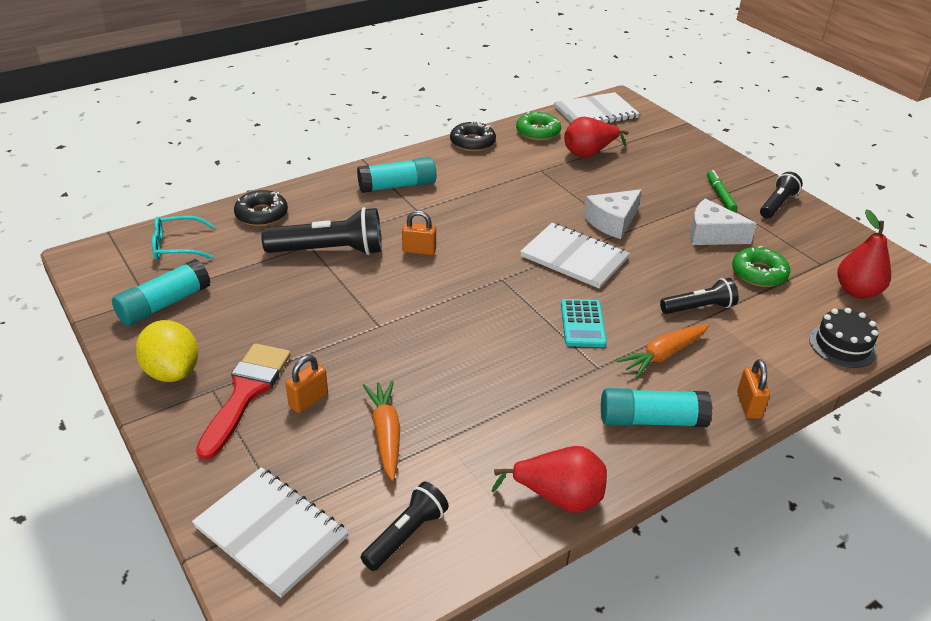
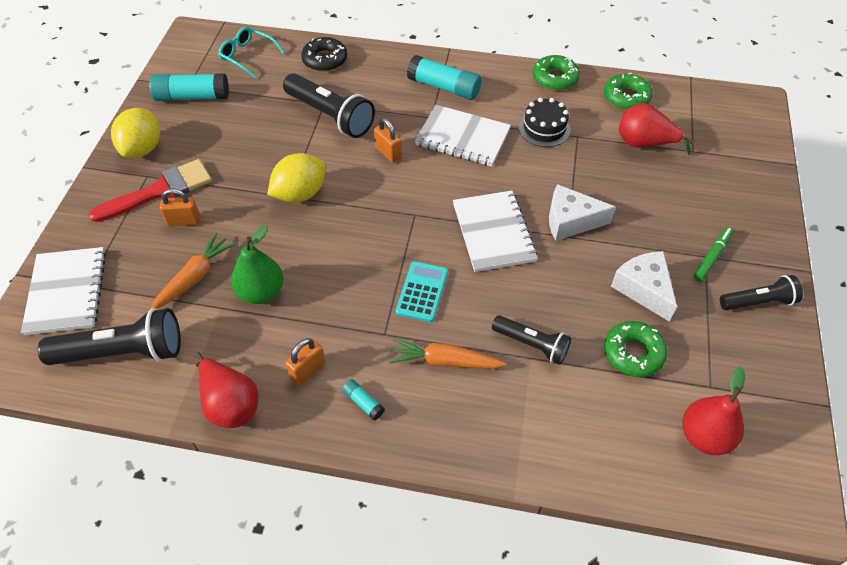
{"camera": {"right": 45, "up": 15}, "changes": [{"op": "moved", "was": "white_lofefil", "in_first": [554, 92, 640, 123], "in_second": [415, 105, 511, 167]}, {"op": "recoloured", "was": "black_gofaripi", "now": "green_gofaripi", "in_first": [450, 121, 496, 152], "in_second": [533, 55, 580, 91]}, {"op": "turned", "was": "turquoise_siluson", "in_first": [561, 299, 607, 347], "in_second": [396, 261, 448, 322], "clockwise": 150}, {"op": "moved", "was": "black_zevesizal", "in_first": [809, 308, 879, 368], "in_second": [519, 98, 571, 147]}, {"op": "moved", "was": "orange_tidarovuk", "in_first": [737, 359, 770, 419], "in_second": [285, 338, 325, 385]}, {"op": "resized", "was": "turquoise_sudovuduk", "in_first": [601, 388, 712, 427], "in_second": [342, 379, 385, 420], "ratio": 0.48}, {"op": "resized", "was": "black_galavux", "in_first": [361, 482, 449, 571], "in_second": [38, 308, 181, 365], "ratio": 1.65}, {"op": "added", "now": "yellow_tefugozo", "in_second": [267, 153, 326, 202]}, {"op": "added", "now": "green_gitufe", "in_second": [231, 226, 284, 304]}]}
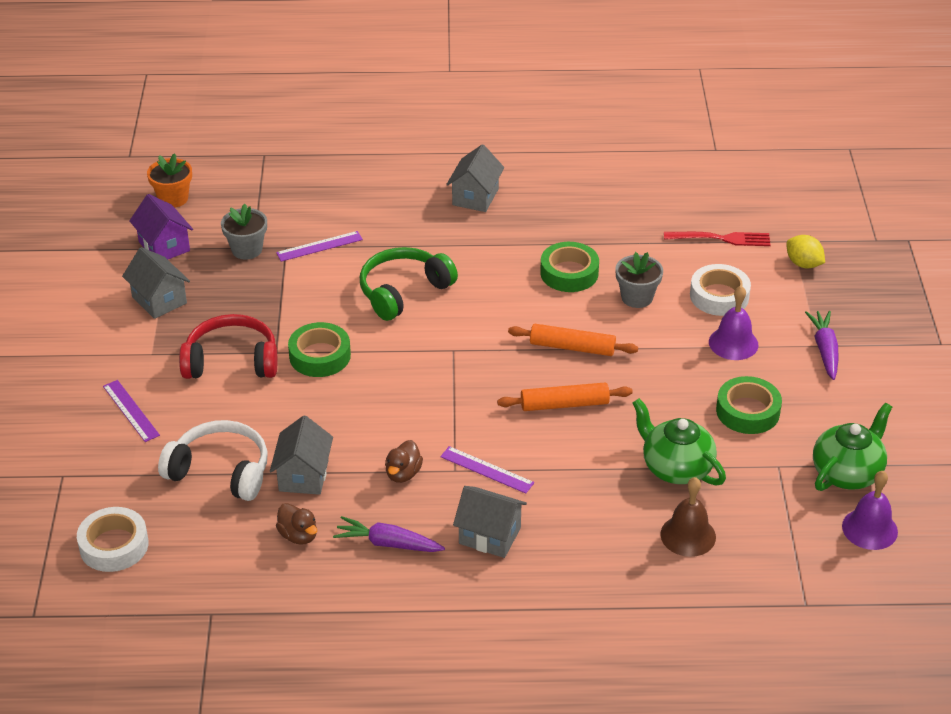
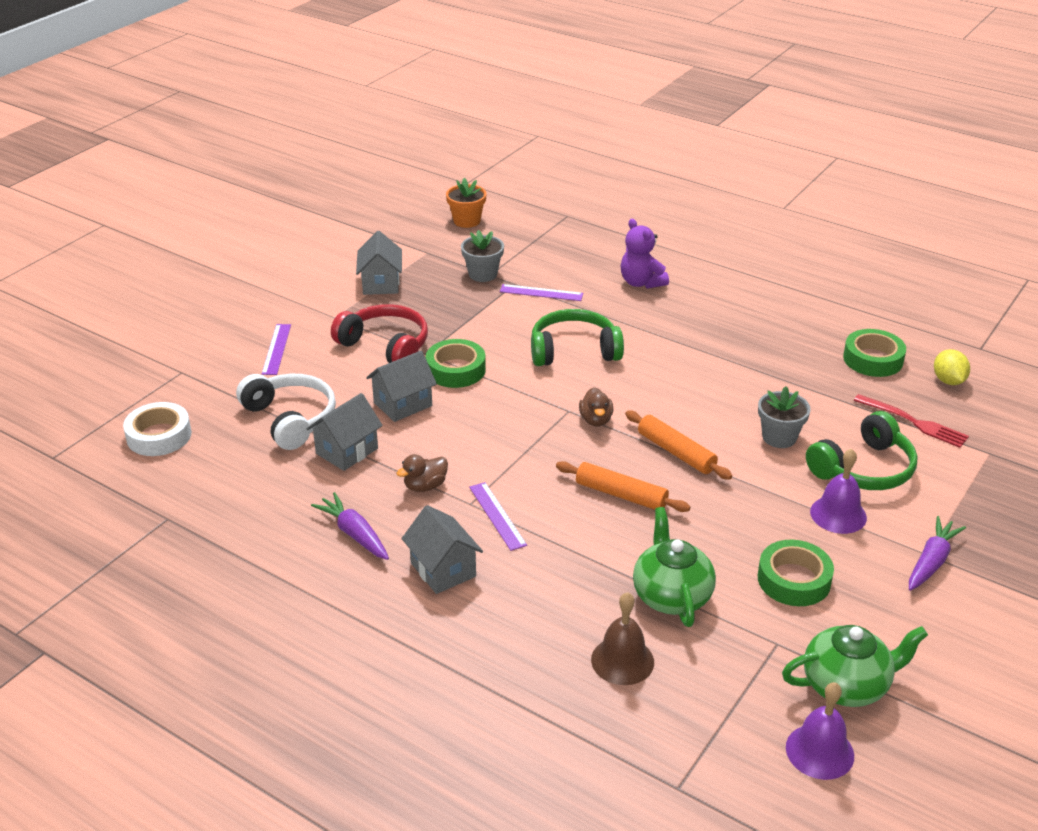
{"camera": {"right": 35, "up": -5}, "changes": [{"op": "moved", "was": "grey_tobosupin", "in_first": [446, 144, 504, 212], "in_second": [366, 351, 437, 422]}, {"op": "removed", "was": "purple_tobosupin", "in_first": [130, 194, 193, 260]}, {"op": "moved", "was": "yellow_tefugozo", "in_first": [786, 235, 825, 268], "in_second": [934, 349, 970, 385]}, {"op": "moved", "was": "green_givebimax", "in_first": [540, 242, 599, 292], "in_second": [843, 329, 906, 377]}, {"op": "replaced", "was": "white_givebimax", "now": "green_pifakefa", "in_first": [690, 264, 751, 316], "in_second": [806, 411, 918, 490]}, {"op": "moved", "was": "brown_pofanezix", "in_first": [276, 503, 317, 545], "in_second": [579, 387, 613, 427]}, {"op": "added", "now": "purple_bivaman", "in_second": [621, 219, 669, 289]}]}
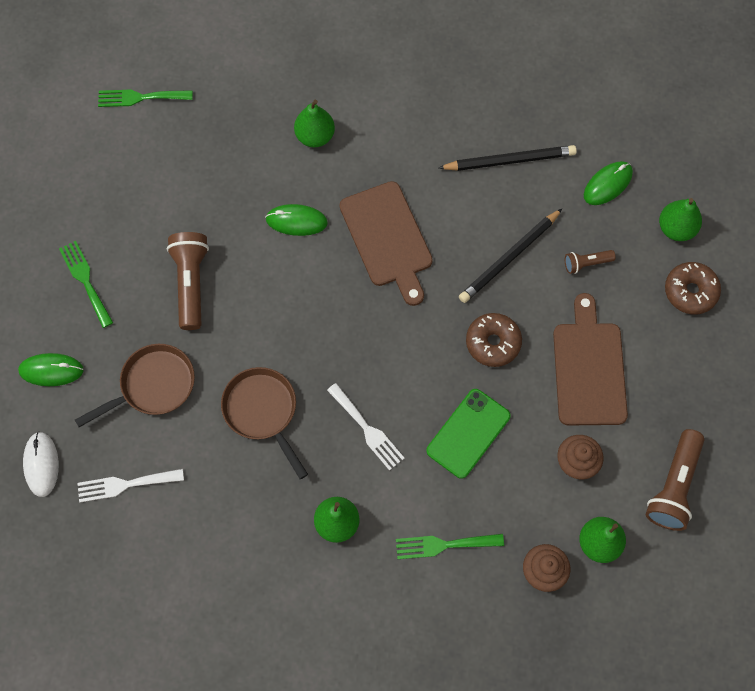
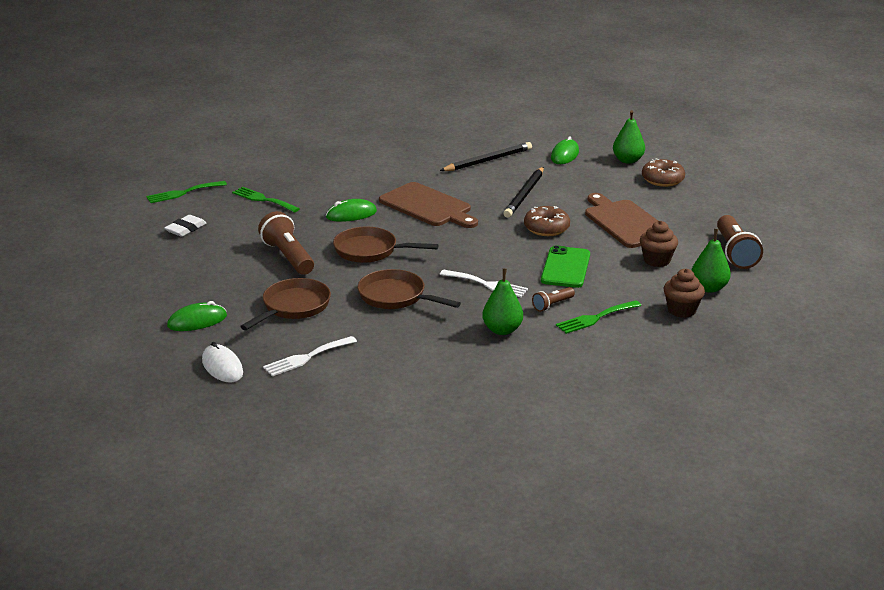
{"camera": {"right": -25, "up": -40}, "changes": [{"op": "removed", "was": "green_gitufe", "in_first": [294, 100, 335, 147]}, {"op": "moved", "was": "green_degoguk", "in_first": [59, 241, 113, 328], "in_second": [232, 187, 300, 212]}, {"op": "moved", "was": "brown_galavux", "in_first": [565, 250, 616, 274], "in_second": [532, 287, 575, 312]}, {"op": "added", "now": "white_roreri", "in_second": [165, 215, 207, 237]}, {"op": "added", "now": "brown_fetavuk", "in_second": [333, 227, 439, 263]}]}
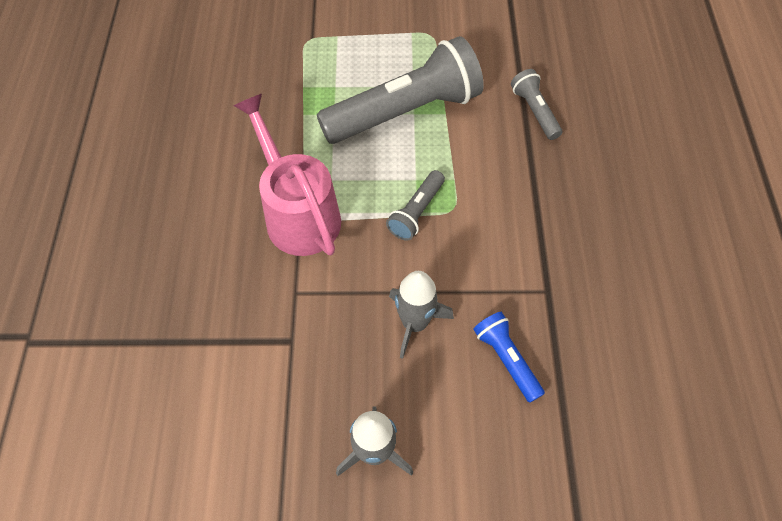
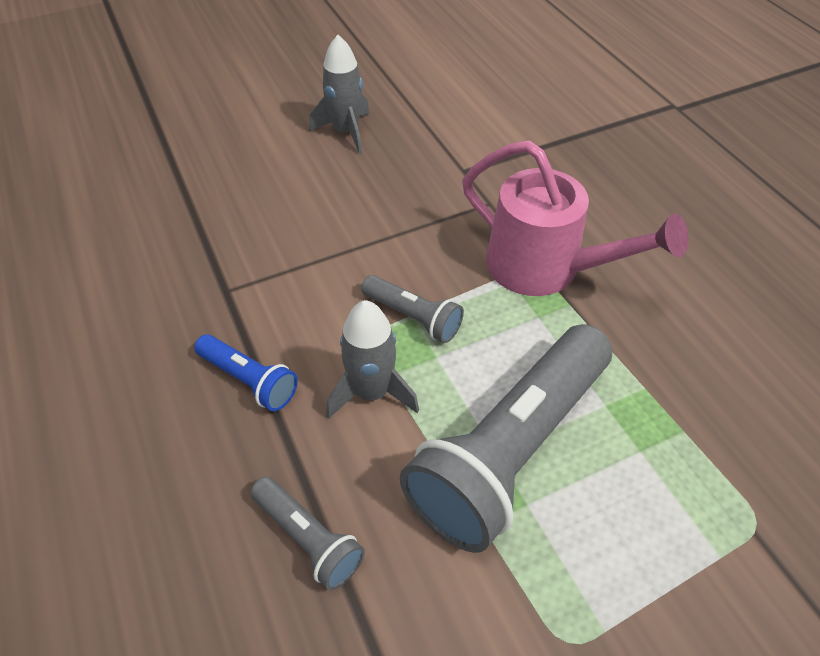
{"camera": {"right": 155, "up": -10}, "changes": [{"op": "turned", "was": "grey_galavux", "in_first": [386, 170, 445, 241], "in_second": [361, 275, 464, 343], "clockwise": 120}, {"op": "moved", "was": "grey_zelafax", "in_first": [389, 271, 454, 359], "in_second": [326, 300, 419, 419]}, {"op": "moved", "was": "blue_galavux", "in_first": [473, 312, 545, 403], "in_second": [195, 334, 298, 411]}]}
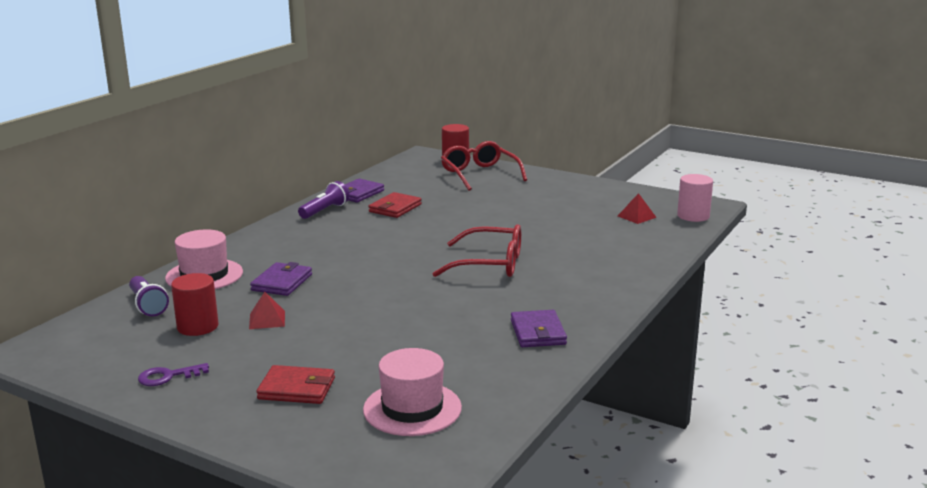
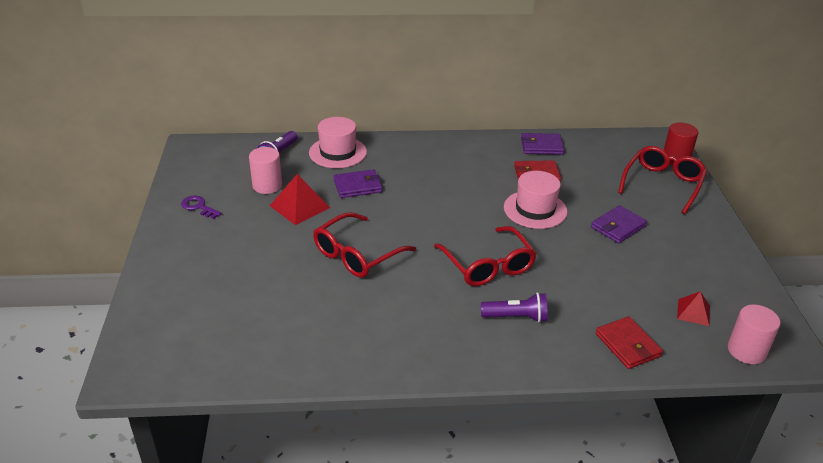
{"camera": {"right": 55, "up": 15}, "changes": [{"op": "moved", "was": "purple_galavux", "in_first": [298, 181, 349, 219], "in_second": [481, 292, 548, 322]}, {"op": "recoloured", "was": "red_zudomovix", "now": "pink_zudomovix", "in_first": [171, 273, 218, 336], "in_second": [249, 147, 282, 194]}, {"op": "resized", "was": "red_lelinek", "in_first": [249, 292, 285, 329], "in_second": [270, 174, 330, 225], "ratio": 1.63}, {"op": "moved", "was": "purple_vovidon", "in_first": [511, 310, 567, 347], "in_second": [591, 205, 647, 243]}, {"op": "moved", "was": "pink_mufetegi", "in_first": [363, 348, 462, 436], "in_second": [504, 171, 567, 229]}, {"op": "moved", "was": "red_vovidon", "in_first": [256, 365, 335, 404], "in_second": [596, 316, 663, 369]}, {"op": "added", "now": "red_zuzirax", "in_second": [313, 212, 416, 278]}]}
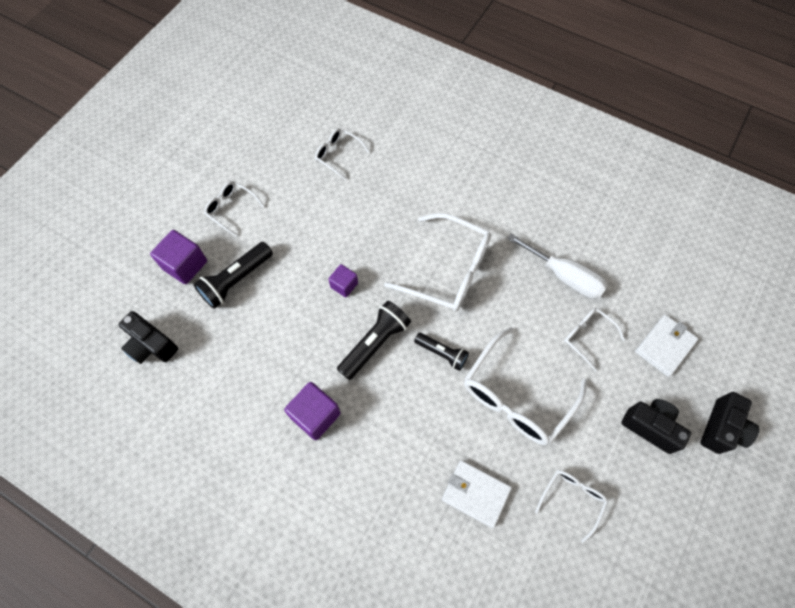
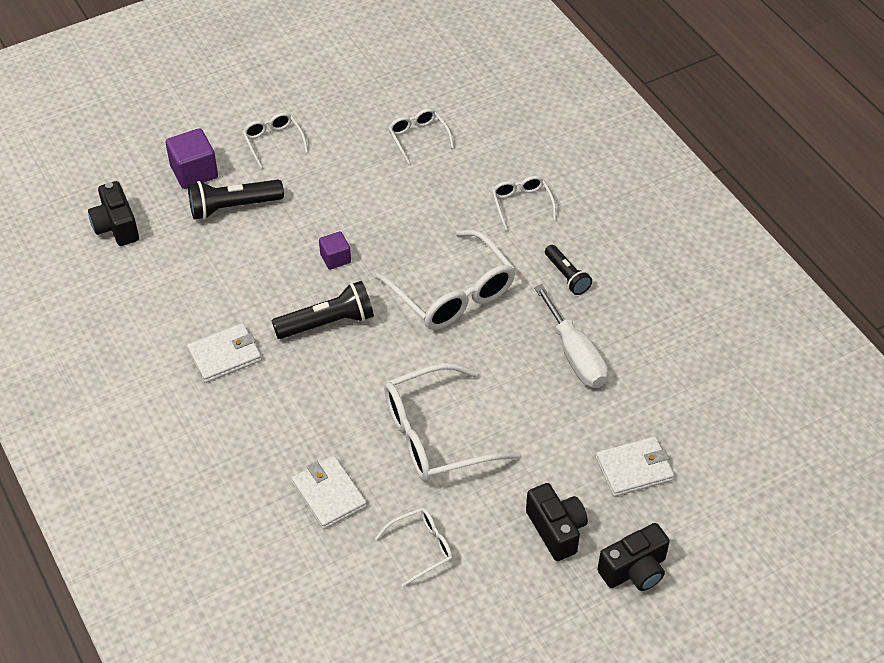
{"camera": {"right": 30, "up": -15}, "changes": [{"op": "moved", "was": "white_zuzirax", "in_first": [564, 308, 625, 371], "in_second": [492, 176, 556, 231]}, {"op": "moved", "was": "black_galavux", "in_first": [414, 333, 469, 371], "in_second": [545, 245, 592, 295]}, {"op": "replaced", "was": "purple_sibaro", "now": "white_vovidon", "in_first": [284, 382, 341, 440], "in_second": [187, 323, 262, 383]}]}
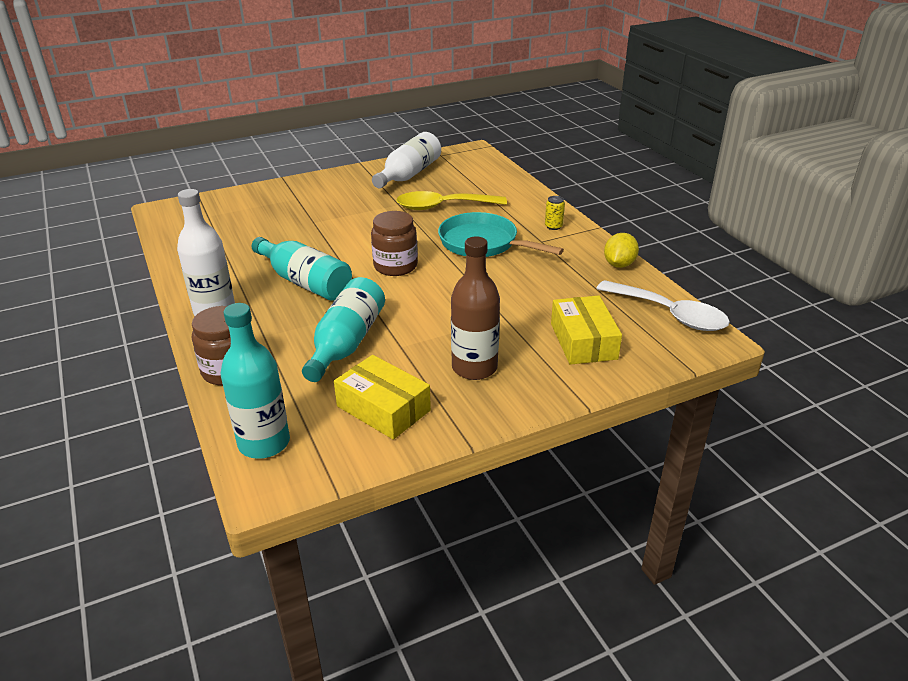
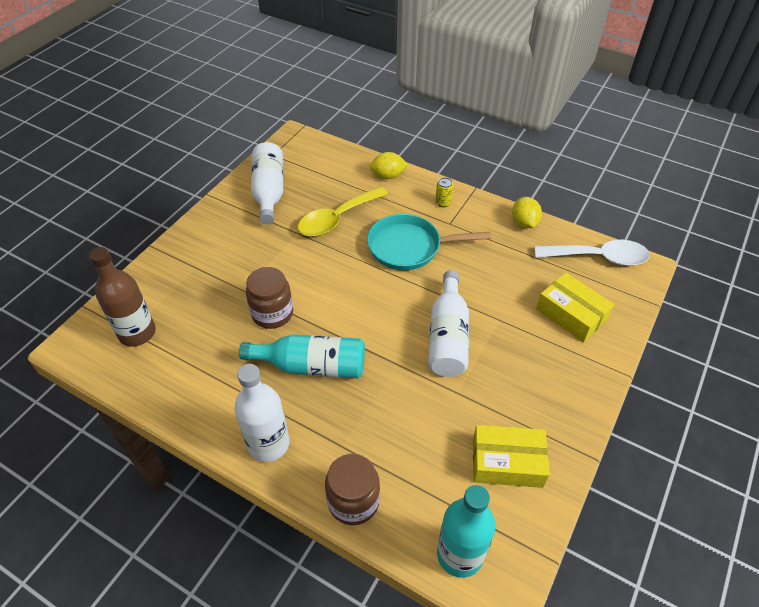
{"camera": {"right": -35, "up": 15}, "changes": [{"op": "moved", "was": "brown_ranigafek", "in_first": [371, 211, 418, 276], "in_second": [246, 267, 293, 329]}, {"op": "moved", "was": "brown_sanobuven", "in_first": [451, 237, 500, 380], "in_second": [89, 247, 156, 346]}, {"op": "removed", "was": "turquoise_sanobuven", "in_first": [302, 277, 385, 382]}, {"op": "added", "now": "yellow_tefugozo", "in_second": [369, 152, 408, 179]}, {"op": "added", "now": "white_sanobuven", "in_second": [428, 270, 469, 377]}]}
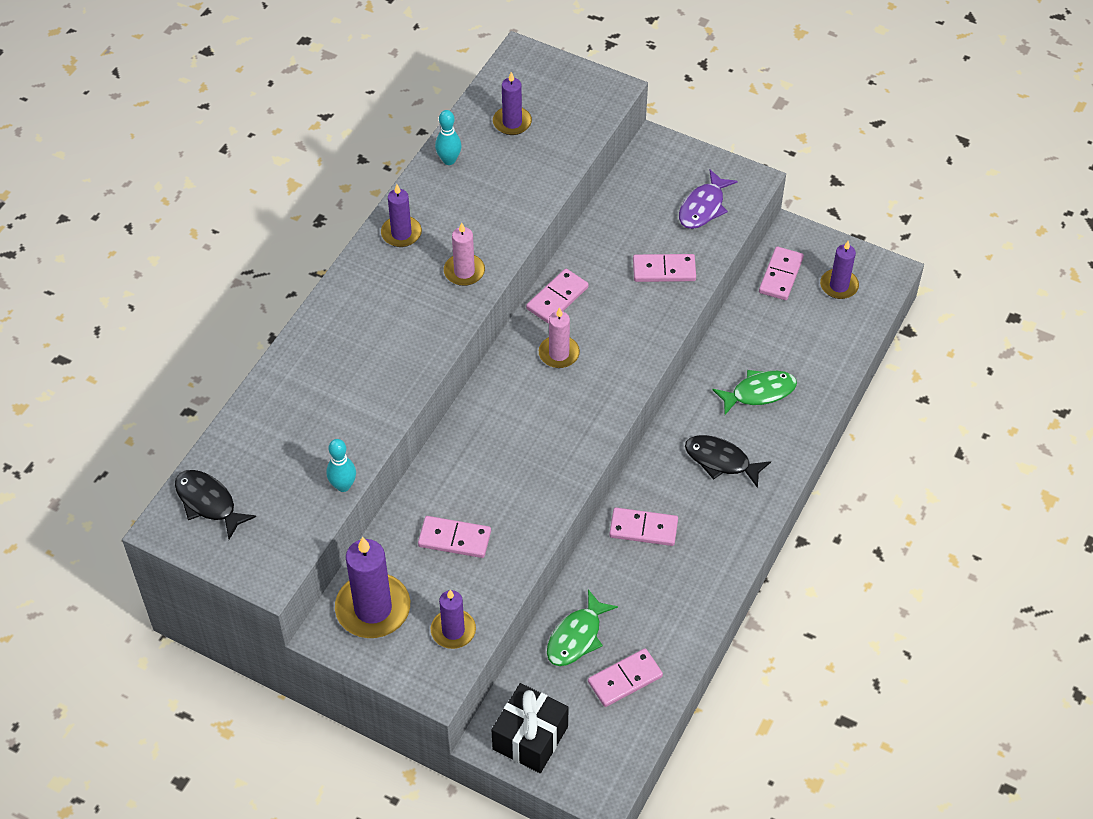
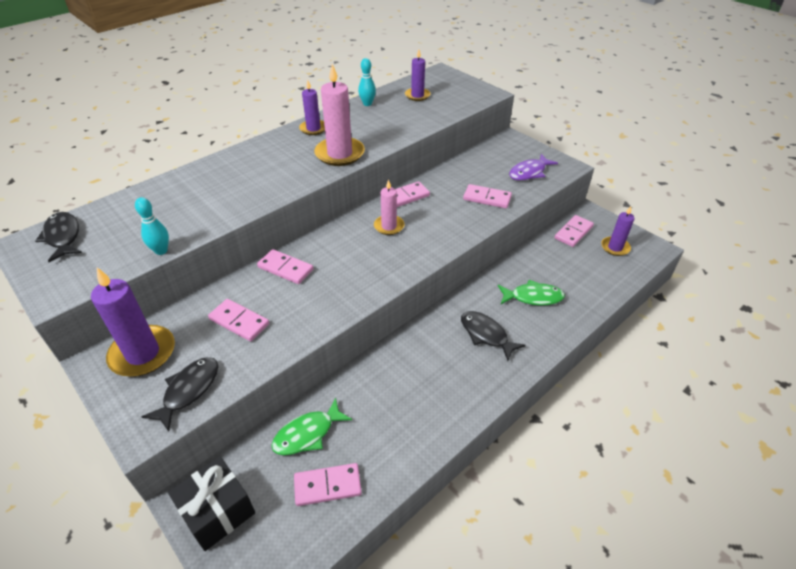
{"camera": {"right": 20, "up": -10}, "changes": [{"op": "resized", "was": "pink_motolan", "in_first": [444, 223, 485, 286], "in_second": [314, 64, 365, 166], "ratio": 1.68}, {"op": "moved", "was": "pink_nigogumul", "in_first": [609, 508, 678, 546], "in_second": [257, 249, 313, 284]}, {"op": "replaced", "was": "purple_motolan", "now": "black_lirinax", "in_first": [431, 590, 476, 649], "in_second": [142, 357, 218, 432]}]}
